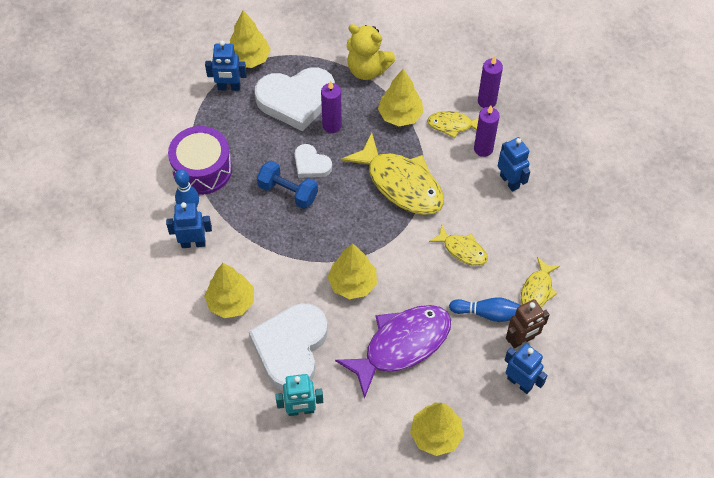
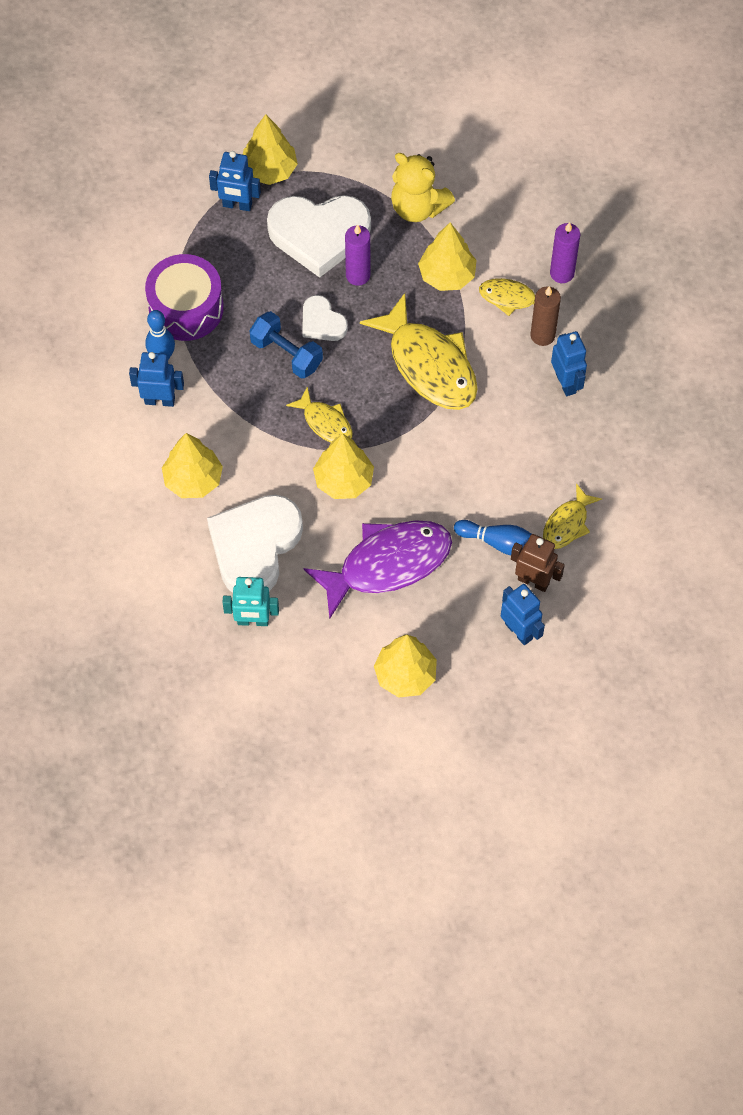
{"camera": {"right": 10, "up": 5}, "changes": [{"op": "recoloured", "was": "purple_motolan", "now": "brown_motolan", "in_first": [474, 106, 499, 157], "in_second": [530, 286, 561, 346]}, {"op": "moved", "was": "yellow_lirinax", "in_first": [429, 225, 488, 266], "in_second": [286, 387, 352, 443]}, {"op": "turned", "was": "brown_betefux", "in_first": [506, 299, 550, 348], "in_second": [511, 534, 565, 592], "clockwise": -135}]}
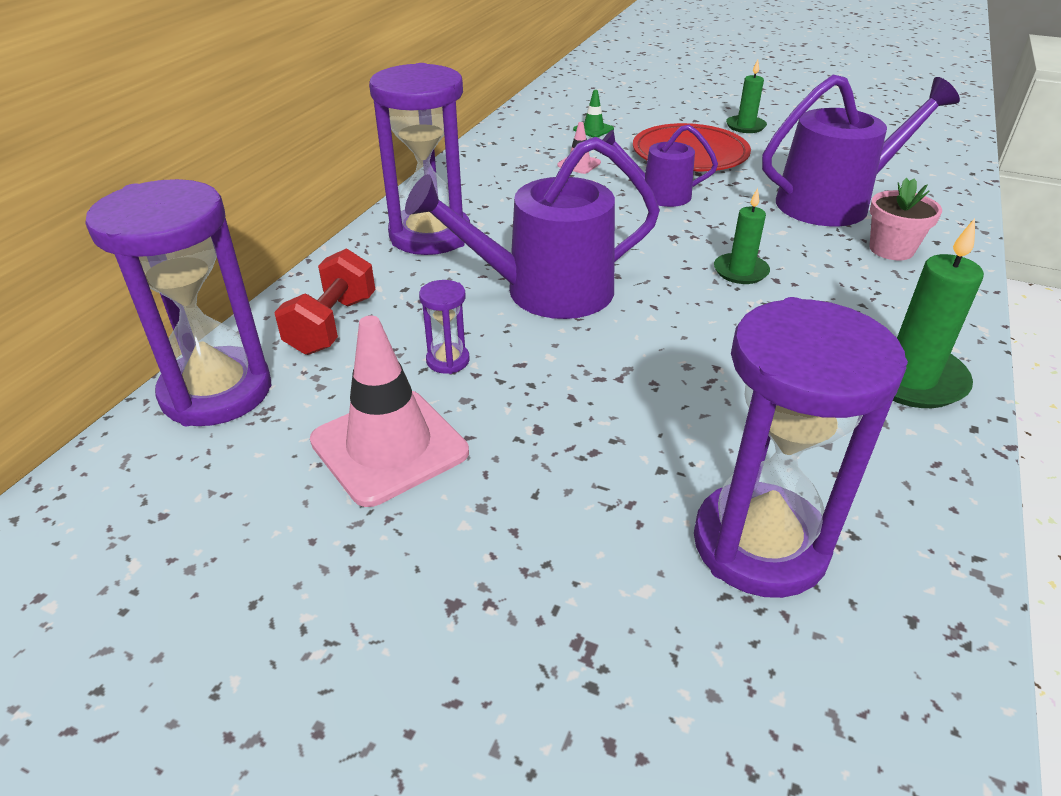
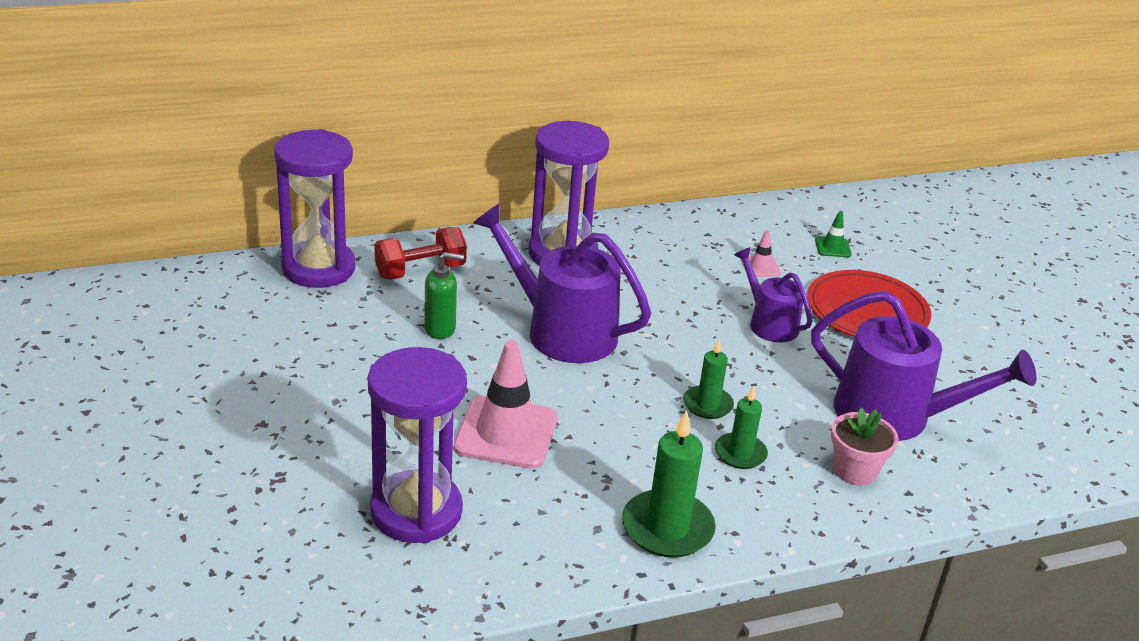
{"camera": {"right": 45, "up": -5}, "changes": [{"op": "moved", "was": "green_motolan", "in_first": [726, 60, 767, 133], "in_second": [715, 386, 768, 469]}, {"op": "replaced", "was": "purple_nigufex", "now": "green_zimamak", "in_first": [419, 280, 470, 374], "in_second": [424, 252, 464, 339]}, {"op": "moved", "was": "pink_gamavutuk", "in_first": [310, 316, 469, 507], "in_second": [454, 340, 558, 469]}]}
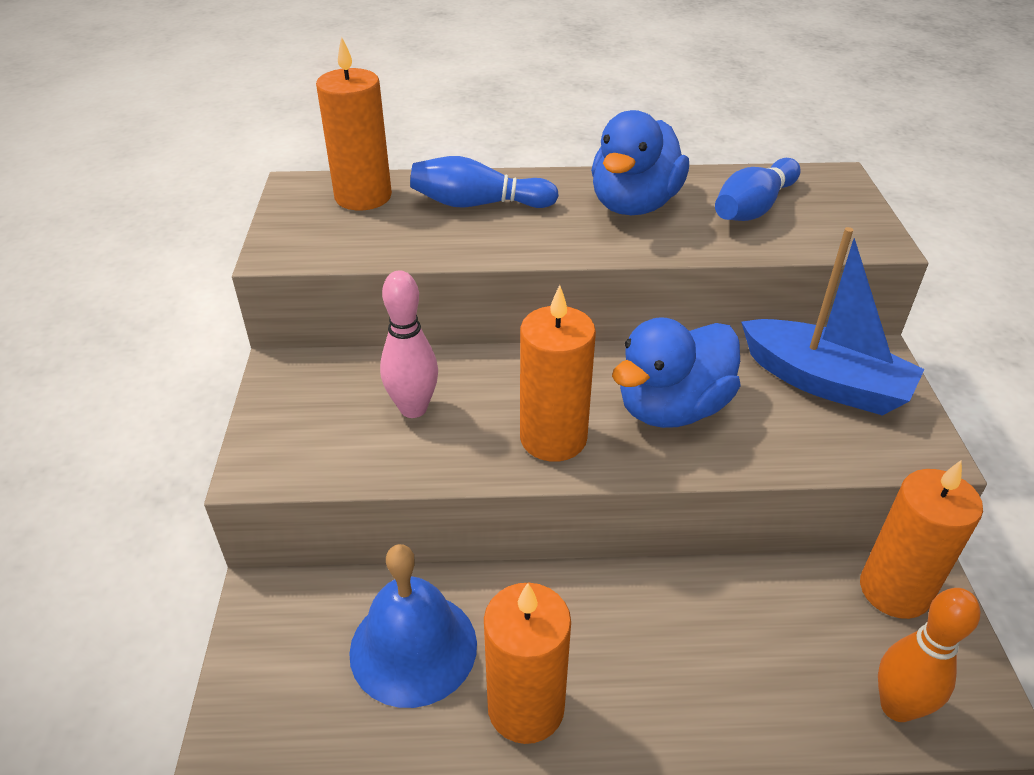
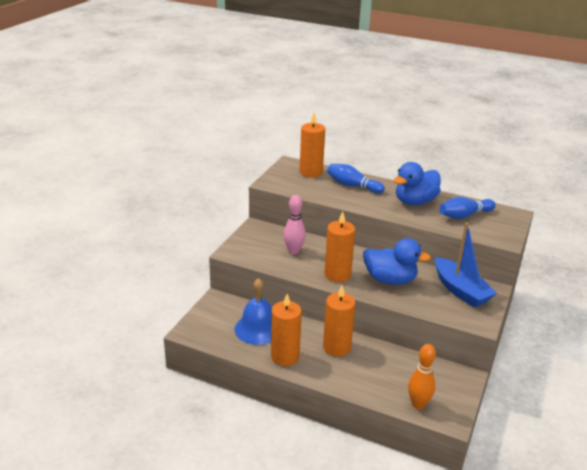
{"camera": {"right": 25, "up": -10}, "changes": [{"op": "turned", "was": "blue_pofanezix", "in_first": [612, 317, 741, 428], "in_second": [363, 238, 431, 285], "clockwise": -150}, {"op": "moved", "was": "orange_motolan", "in_first": [860, 460, 983, 619], "in_second": [323, 285, 355, 356]}]}
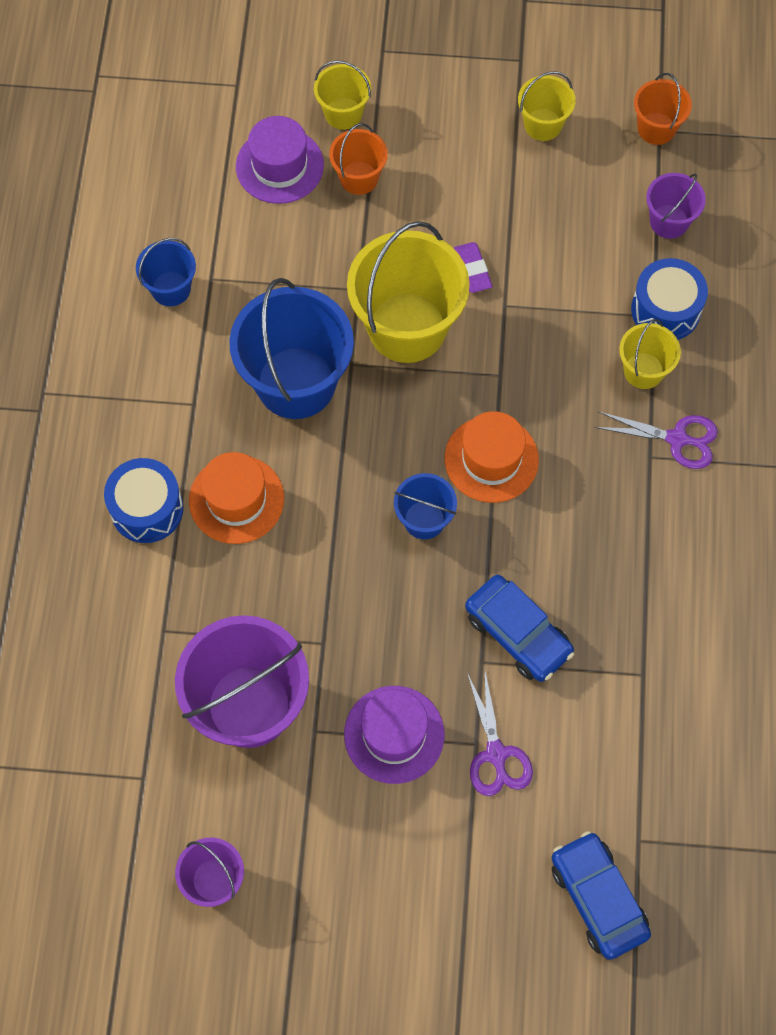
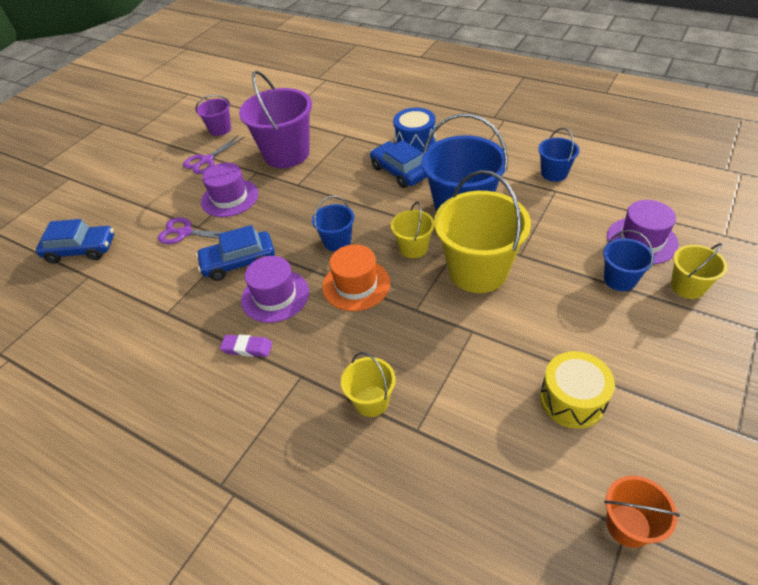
{"camera": {"right": 120, "up": -20}, "changes": [{"op": "moved", "was": "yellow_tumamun", "in_first": [518, 71, 576, 141], "in_second": [391, 202, 434, 258]}, {"op": "recoloured", "was": "orange_tumamun", "now": "blue_tumamun", "in_first": [329, 123, 388, 195], "in_second": [603, 230, 655, 291]}, {"op": "removed", "was": "purple_tumamun", "in_first": [646, 173, 706, 239]}, {"op": "moved", "was": "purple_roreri", "in_first": [453, 242, 493, 293], "in_second": [220, 335, 273, 357]}, {"op": "removed", "was": "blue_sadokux", "in_first": [631, 258, 708, 340]}, {"op": "moved", "was": "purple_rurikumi", "in_first": [594, 412, 718, 469], "in_second": [183, 136, 244, 174]}, {"op": "replaced", "was": "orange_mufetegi", "now": "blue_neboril", "in_first": [189, 452, 284, 544], "in_second": [370, 140, 427, 188]}, {"op": "added", "now": "purple_mufetegi", "in_second": [241, 256, 309, 323]}, {"op": "added", "now": "yellow_sadokux", "in_second": [540, 351, 615, 429]}]}
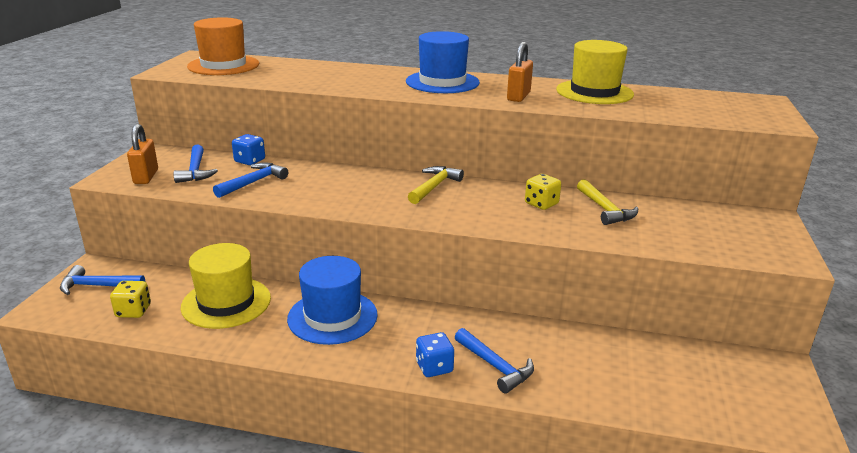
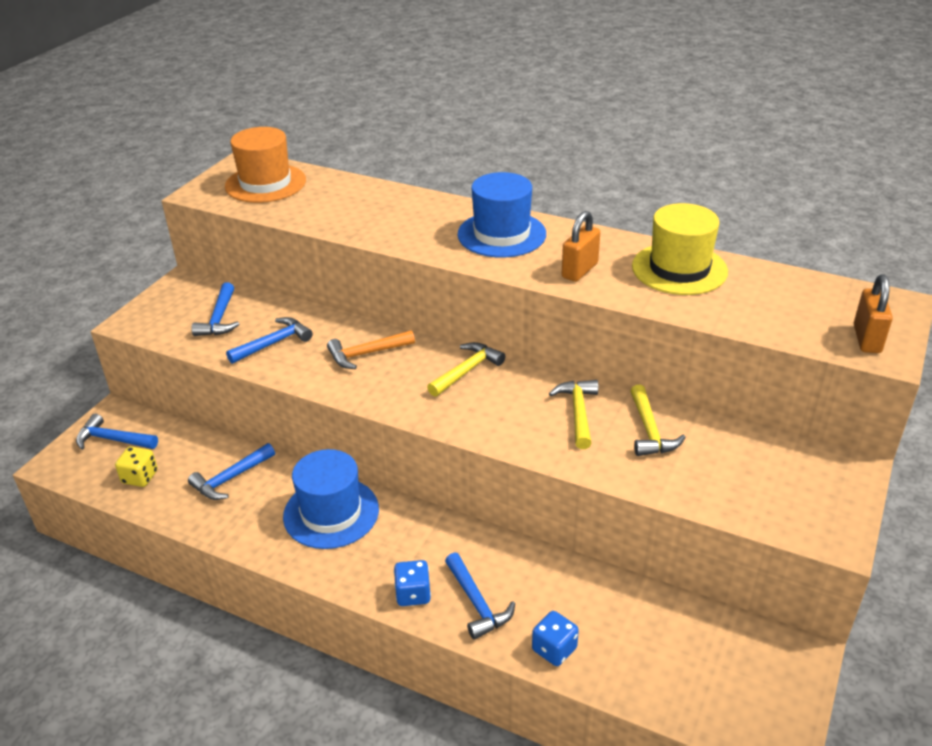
{"camera": {"right": 15, "up": 10}, "changes": [{"op": "moved", "was": "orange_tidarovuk", "in_first": [127, 124, 158, 184], "in_second": [854, 274, 893, 353]}, {"op": "moved", "was": "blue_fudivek", "in_first": [232, 134, 265, 165], "in_second": [532, 611, 579, 666]}, {"op": "replaced", "was": "yellow_fudivek", "now": "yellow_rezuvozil", "in_first": [525, 174, 561, 210], "in_second": [549, 380, 598, 449]}, {"op": "replaced", "was": "yellow_mufetegi", "now": "blue_rezuvozil", "in_first": [181, 243, 271, 329], "in_second": [188, 443, 275, 500]}, {"op": "added", "now": "orange_rezuvozil", "in_second": [327, 330, 415, 369]}]}
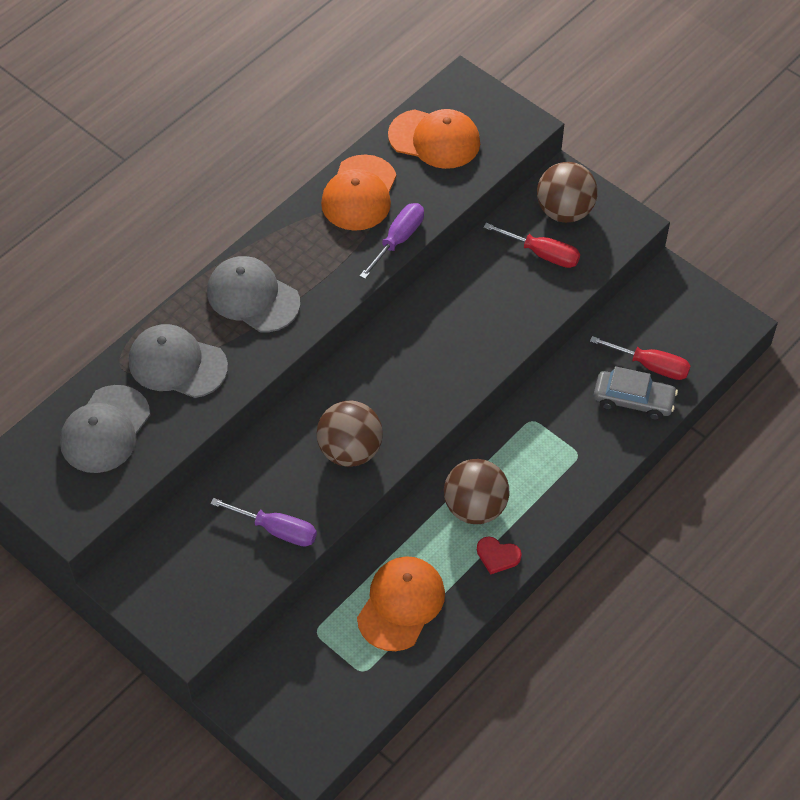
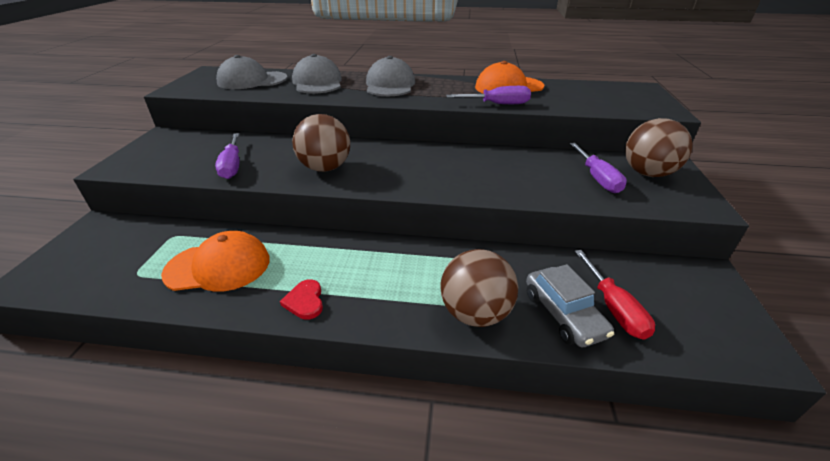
{"camera": {"right": 55, "up": -20}, "changes": [{"op": "removed", "was": "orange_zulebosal", "in_first": [388, 109, 480, 169]}, {"op": "recoloured", "was": "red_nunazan", "now": "purple_nunazan", "in_first": [483, 223, 580, 268], "in_second": [570, 143, 627, 193]}, {"op": "moved", "was": "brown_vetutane", "in_first": [444, 459, 510, 524], "in_second": [441, 249, 518, 327]}]}
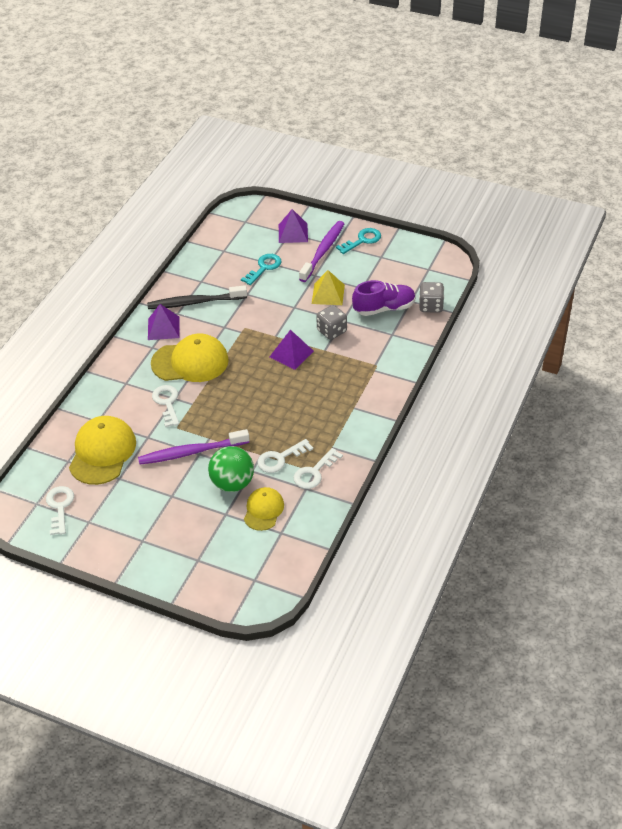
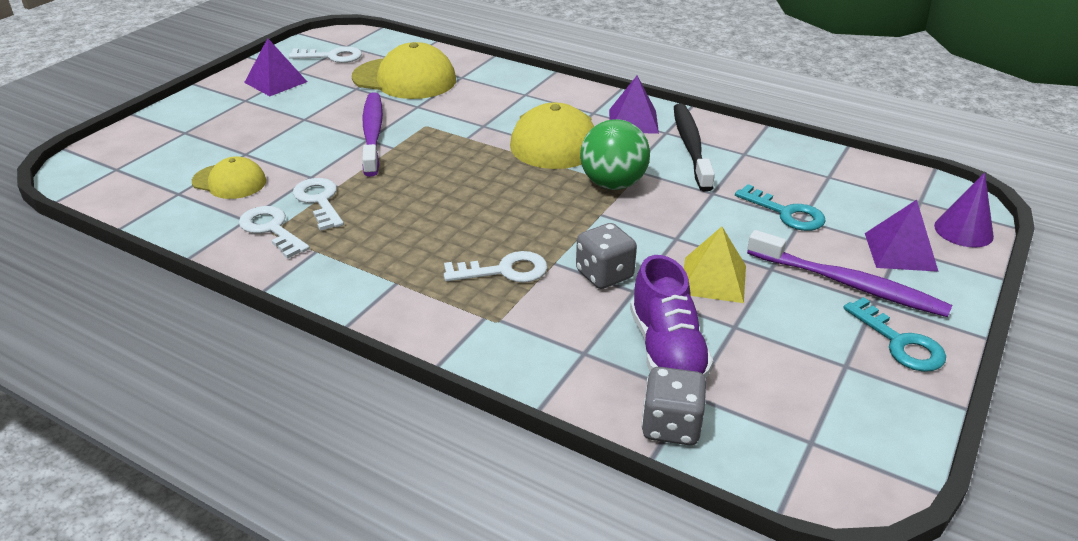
{"camera": {"right": 95, "up": -10}, "changes": [{"op": "moved", "was": "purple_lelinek", "in_first": [270, 330, 314, 370], "in_second": [244, 38, 307, 96]}, {"op": "moved", "was": "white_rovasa", "in_first": [152, 385, 179, 427], "in_second": [444, 251, 547, 282]}, {"op": "moved", "was": "green_vetutane", "in_first": [208, 446, 254, 492], "in_second": [580, 119, 650, 190]}, {"op": "added", "now": "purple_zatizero", "in_second": [934, 172, 994, 247]}]}
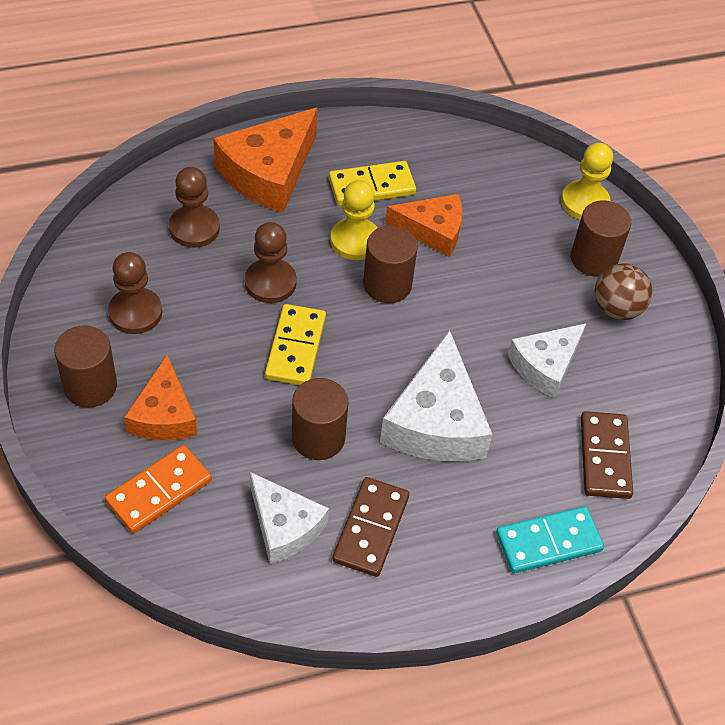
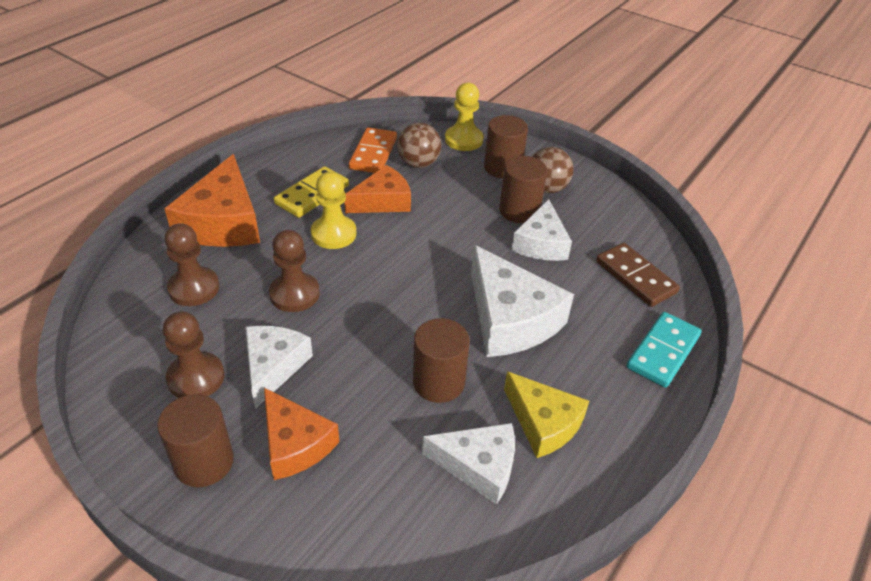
{"camera": {"right": -35, "up": -10}, "changes": [{"op": "moved", "was": "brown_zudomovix", "in_first": [363, 225, 418, 303], "in_second": [499, 156, 547, 223]}, {"op": "removed", "was": "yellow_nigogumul", "in_first": [265, 304, 326, 385]}, {"op": "moved", "was": "orange_nigogumul", "in_first": [105, 445, 212, 534], "in_second": [349, 127, 397, 173]}, {"op": "replaced", "was": "brown_nigogumul", "now": "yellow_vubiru", "in_first": [332, 477, 409, 577], "in_second": [504, 371, 589, 458]}, {"op": "added", "now": "brown_vetutane", "in_second": [397, 123, 441, 168]}, {"op": "added", "now": "white_vubiru", "in_second": [245, 326, 313, 409]}]}
